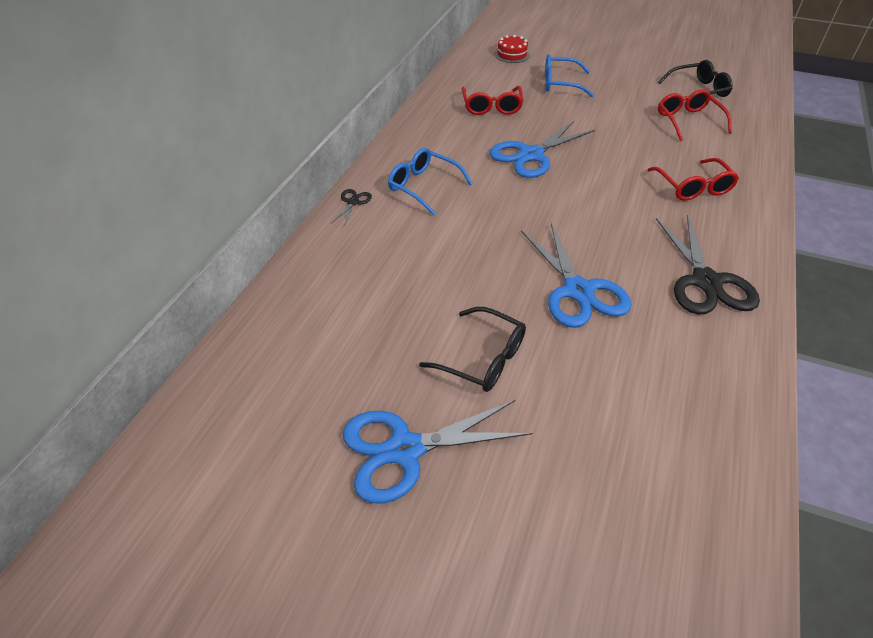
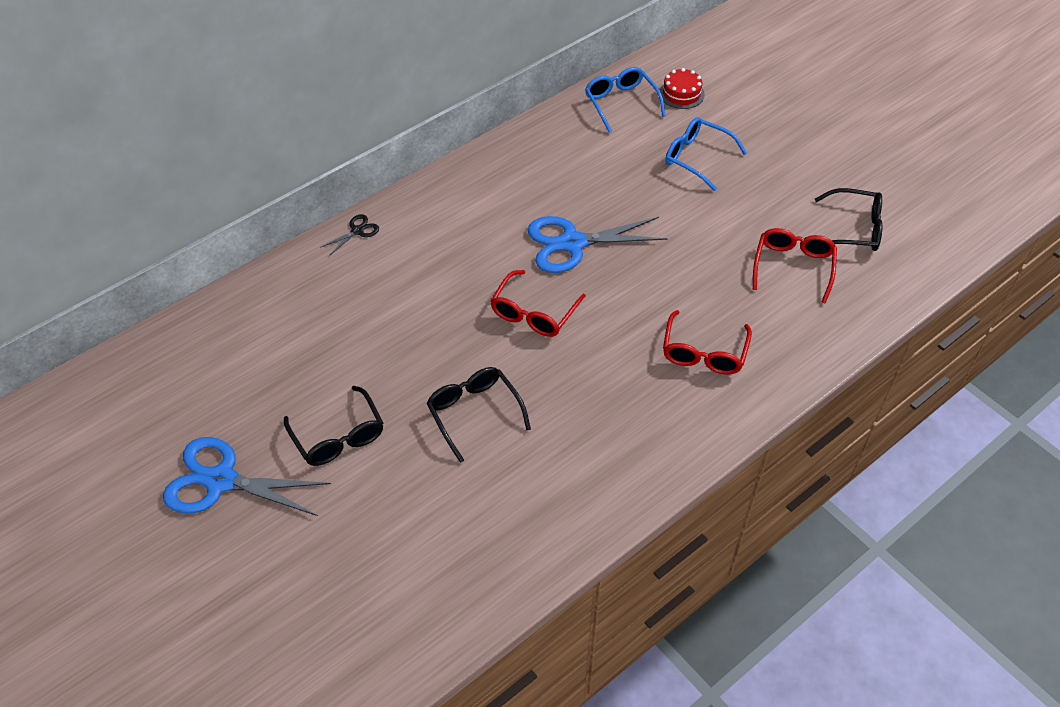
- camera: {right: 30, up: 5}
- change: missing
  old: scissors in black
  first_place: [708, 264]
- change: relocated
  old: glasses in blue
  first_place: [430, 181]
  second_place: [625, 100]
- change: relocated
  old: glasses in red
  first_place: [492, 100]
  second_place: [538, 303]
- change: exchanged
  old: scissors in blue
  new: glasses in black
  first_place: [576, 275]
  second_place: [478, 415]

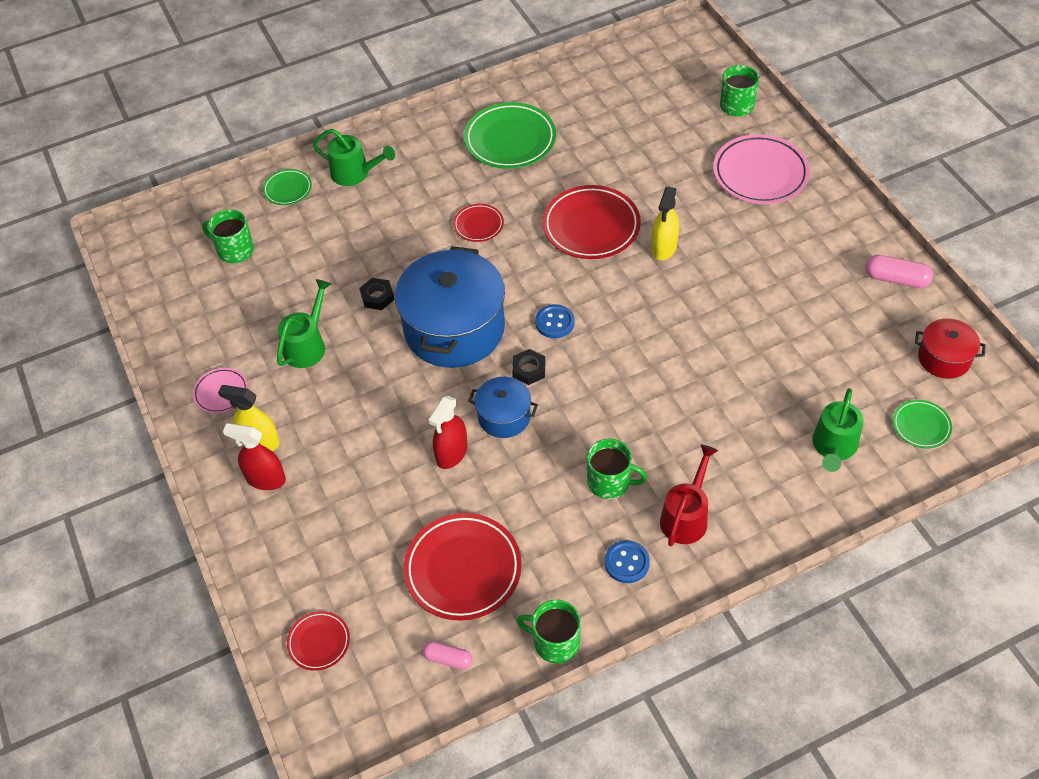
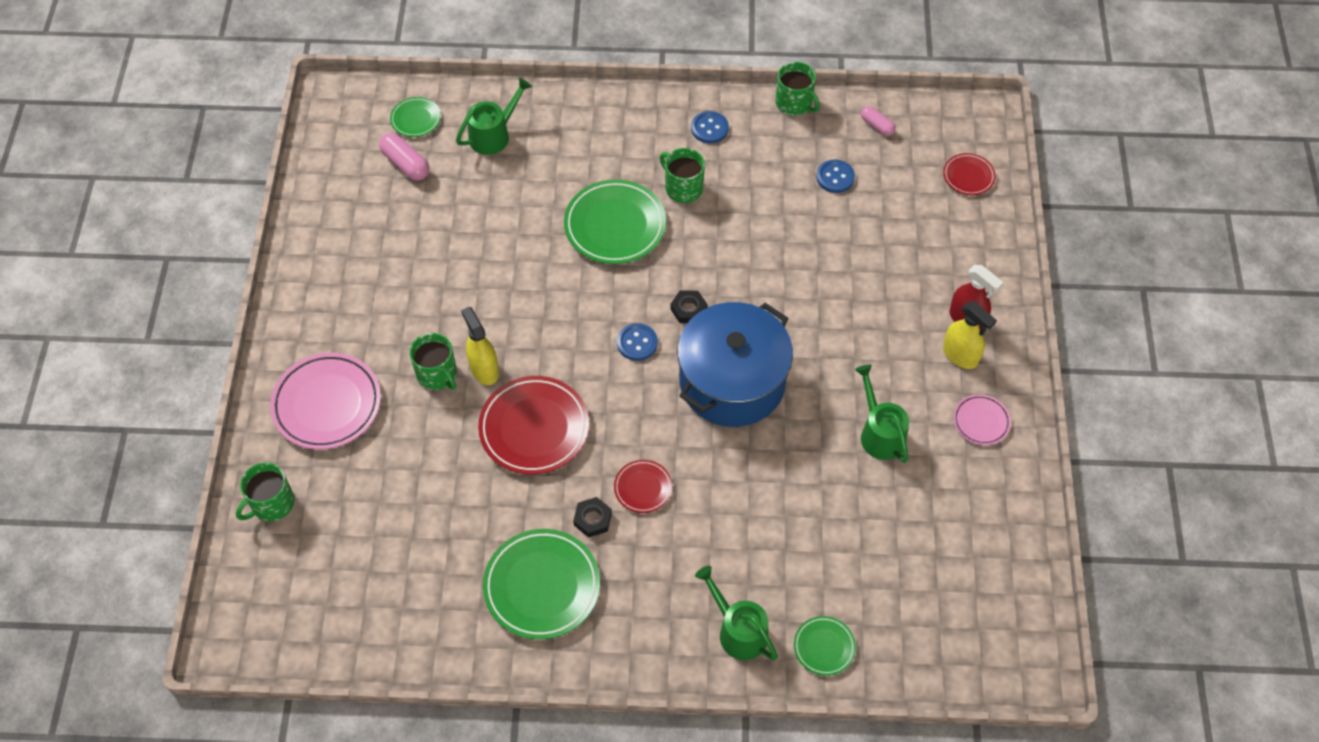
- camera: {right: -155, up: 5}
- change: missing
  old: spray bottle in red
  first_place: [448, 432]
- change: missing
  old: pot in blue
  first_place: [503, 407]
- change: missing
  old: watering can in red
  first_place: [689, 495]
- change: missing
  old: pot in red
  first_place: [950, 348]
- change: appeared
  new: plate in green
  second_place: [615, 221]
- change: relocated
  old: mug in green
  first_place: [228, 236]
  second_place: [433, 361]
- change: relocated
  old: nut in black
  first_place: [377, 294]
  second_place: [592, 517]
- change: relocated
  old: capsule in pink
  first_place: [899, 271]
  second_place: [404, 157]
- change: exchanged
  old: plate in red
  new: button in blue
  first_place: [462, 567]
  second_place: [835, 176]
- change: spun
  old: watering can in green
  first_place: [304, 323]
  second_place: [882, 413]
  degrees: 105
- change: spun
  old: spray bottle in yellow
  first_place: [665, 223]
  second_place: [480, 346]
  degrees: -75

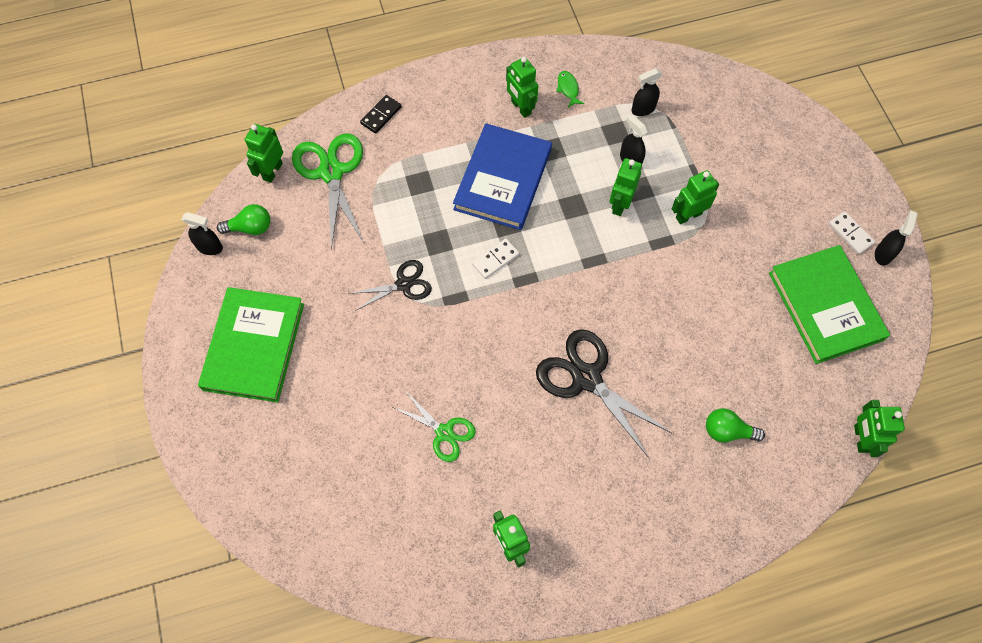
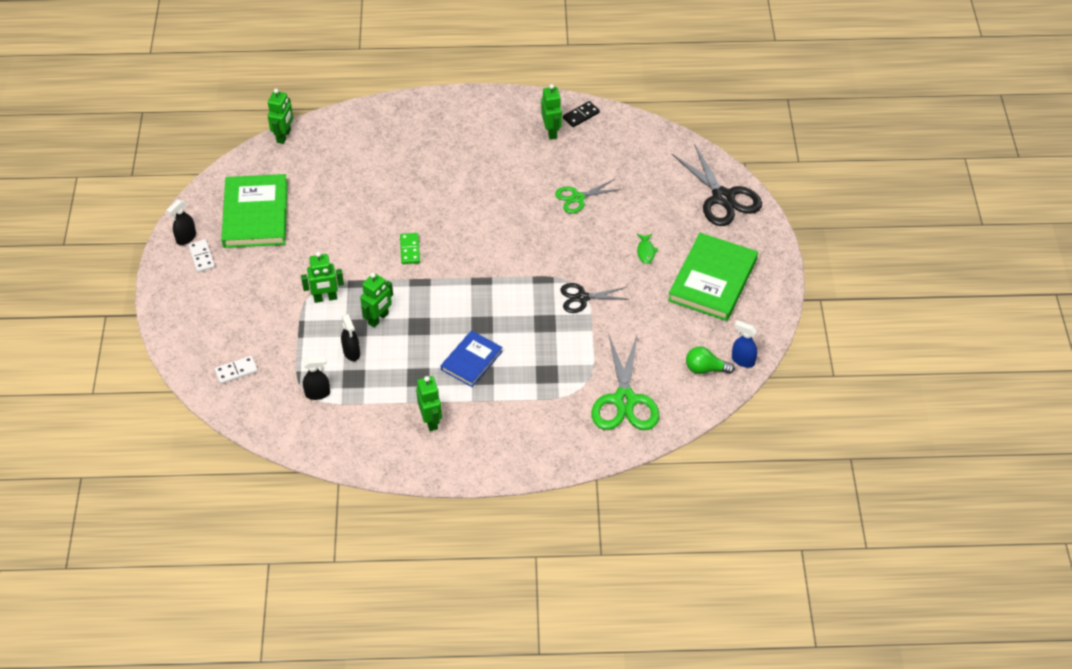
- camera: {right: -165, up: -15}
- change: missing
  old: robot in green
  first_place: [264, 153]
- change: missing
  old: light bulb in green
  first_place: [735, 425]
- change: appeared
  new: domino in green
  second_place: [410, 248]
- change: relocated
  old: domino in black
  first_place: [381, 114]
  second_place: [581, 114]
- change: relocated
  old: domino in white
  first_place: [495, 258]
  second_place: [236, 370]
- change: relocated
  old: scissors in black
  first_place: [604, 393]
  second_place: [717, 184]
- change: relocated
  old: fish in green
  first_place: [570, 89]
  second_place: [647, 249]
- change: colour
  old: spray bottle in black
  new: spray bottle in blue
  first_place: [202, 233]
  second_place: [744, 343]
- change: spun
  old: scissors in green
  first_place: [434, 427]
  second_place: [588, 196]
  degrees: -75
- change: size
  old: book in blue
  first_place: [502, 176]
  second_place: [472, 358]
  factor: 0.59

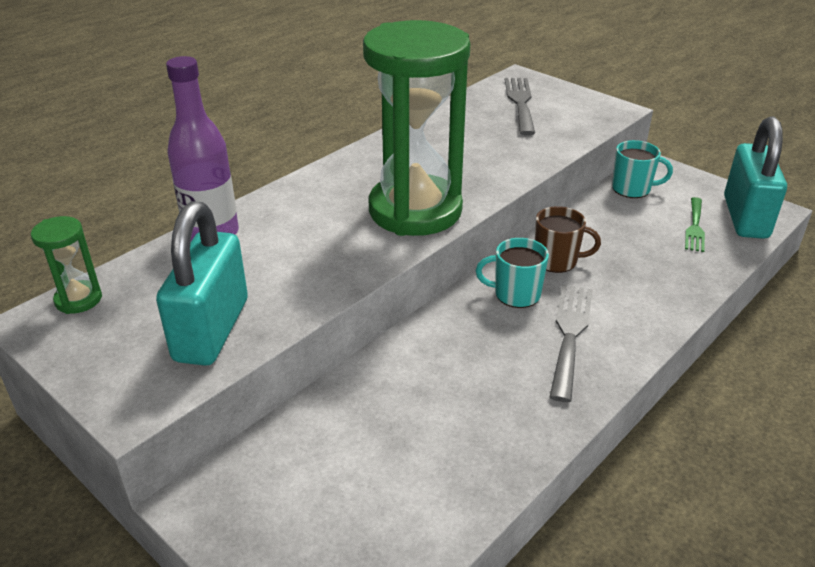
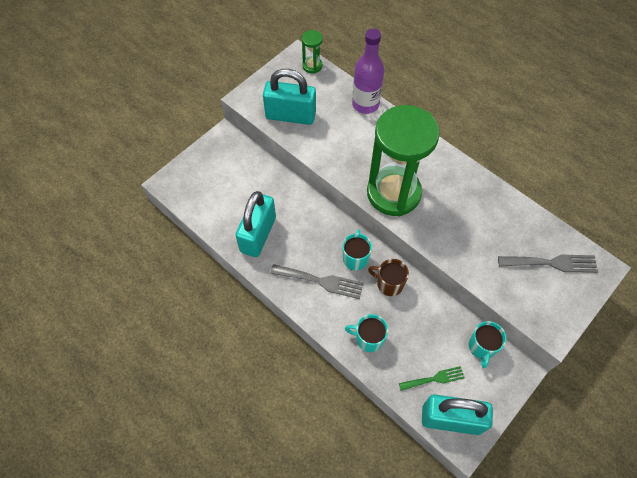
- camera: {right: 90, up: 25}
- change: appeared
  new: padlock in turquoise
  second_place: [255, 224]
- change: appeared
  new: mug in turquoise
  second_place: [366, 333]
- change: spun
  old: mug in brown
  first_place: [568, 239]
  second_place: [388, 277]
  degrees: 105
- change: spun
  old: fork in green
  first_place: [695, 224]
  second_place: [432, 378]
  degrees: 150

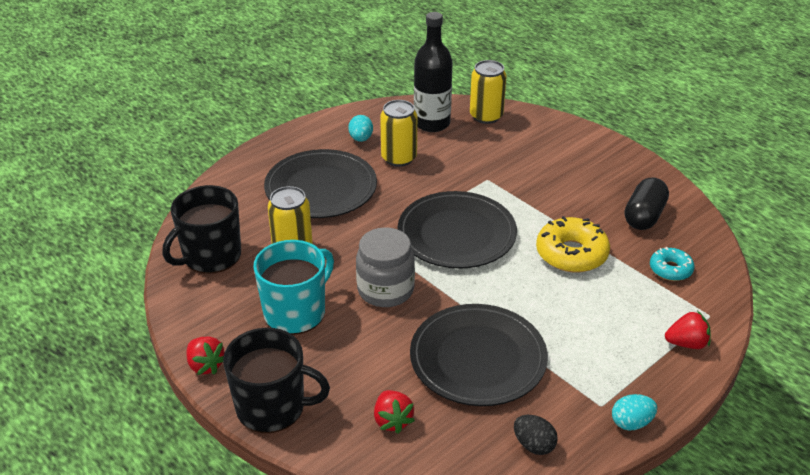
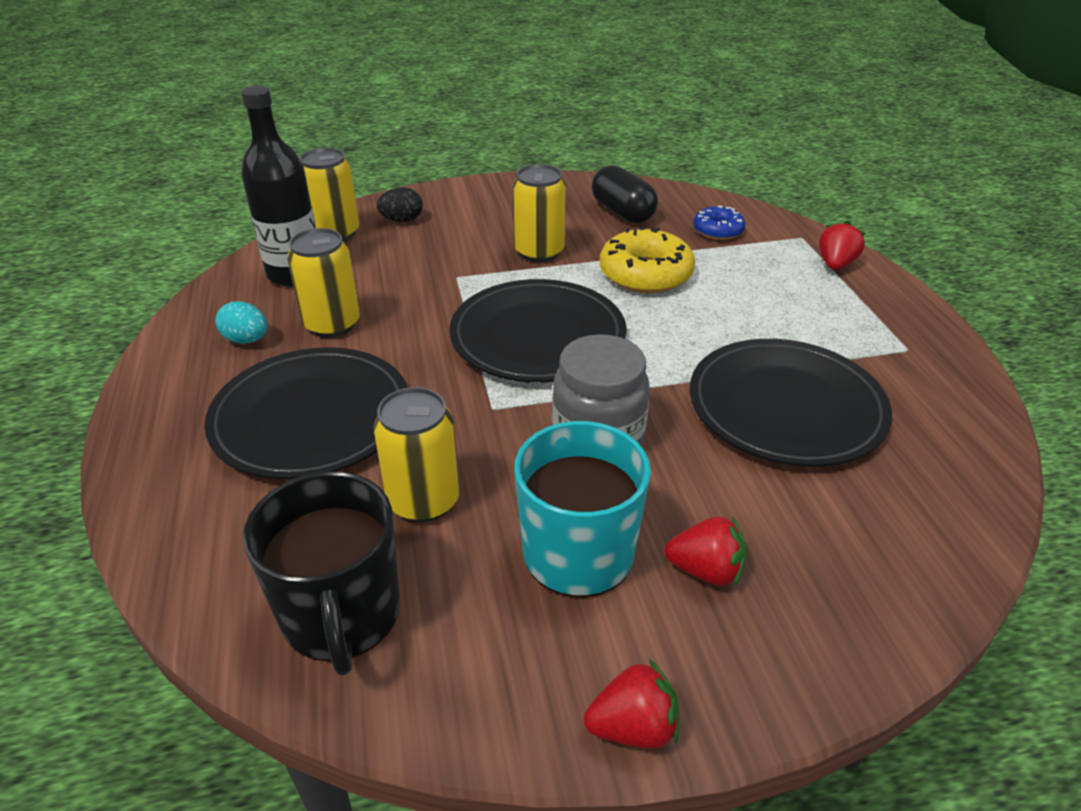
- camera: {right: -60, up: 0}
- change: missing
  old: mug in black
  first_place: [276, 380]
- change: missing
  old: egg in turquoise
  first_place: [634, 412]
- change: appeared
  new: can in yellow
  second_place: [539, 213]
- change: relocated
  old: strawberry in red
  first_place: [394, 412]
  second_place: [705, 551]
- change: relocated
  old: egg in black
  first_place: [536, 435]
  second_place: [400, 204]
- change: colour
  old: donut in turquoise
  new: donut in blue
  first_place: [672, 264]
  second_place: [719, 222]

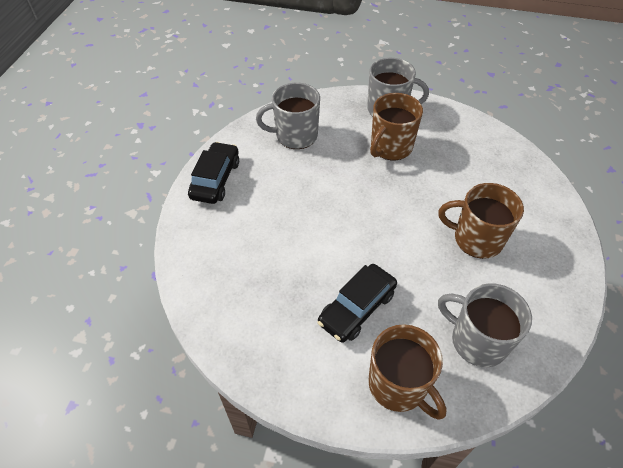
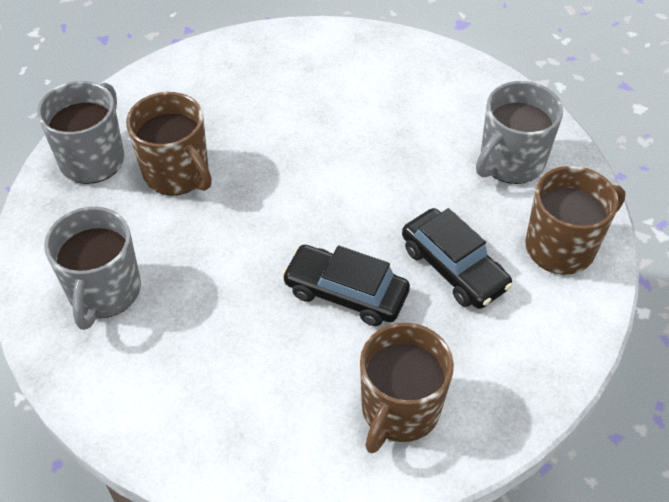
- camera: {right: -80, up: 0}
- change: relocated
  old: car in black
  first_place: [213, 173]
  second_place: [346, 285]
- change: relocated
  old: mug in brown
  first_place: [481, 221]
  second_place: [407, 388]

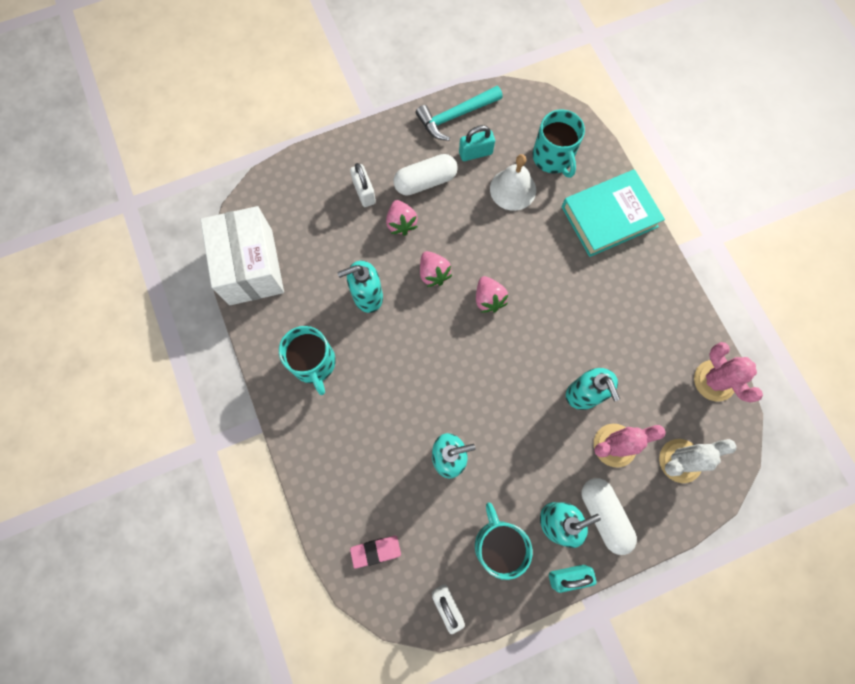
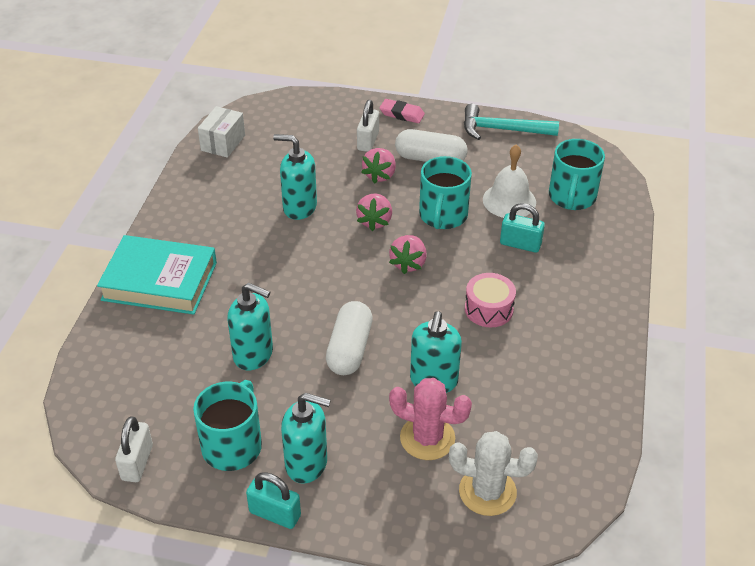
- camera: {right: 35, up: -30}
- change: missing
  old: cactus in pink
  first_place: [728, 372]
- change: appeared
  new: drum in pink
  second_place: [490, 300]
- change: relocated
  old: mug in turquoise
  first_place: [307, 360]
  second_place: [445, 192]
- change: relocated
  old: eraser in pink
  first_place: [375, 552]
  second_place: [402, 111]
- change: relocated
  old: padlock in turquoise
  first_place: [477, 143]
  second_place: [522, 228]
- change: relocated
  old: book in turquoise
  first_place: [613, 213]
  second_place: [157, 275]
- change: relocated
  old: capsule in white
  first_place: [609, 516]
  second_place: [349, 338]
- change: size
  old: box in white
  first_place: [242, 255]
  second_place: [221, 132]
  factor: 0.53

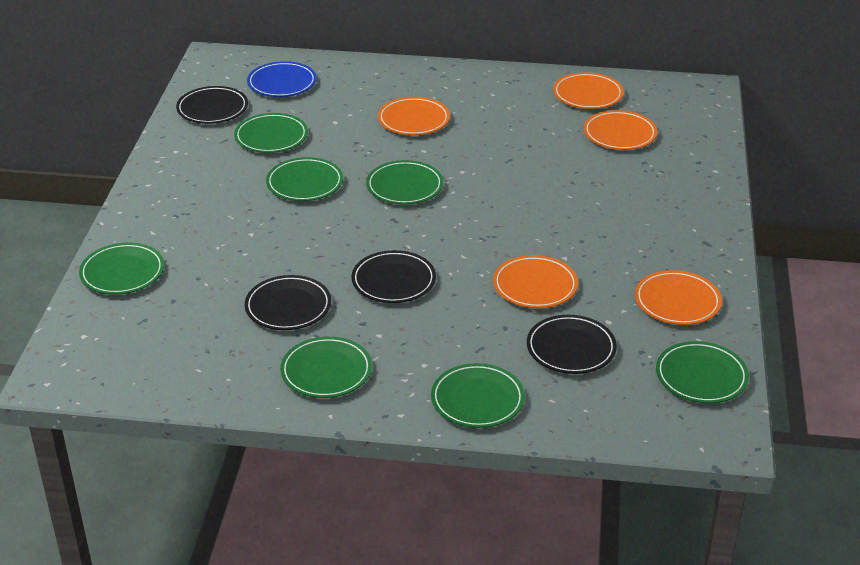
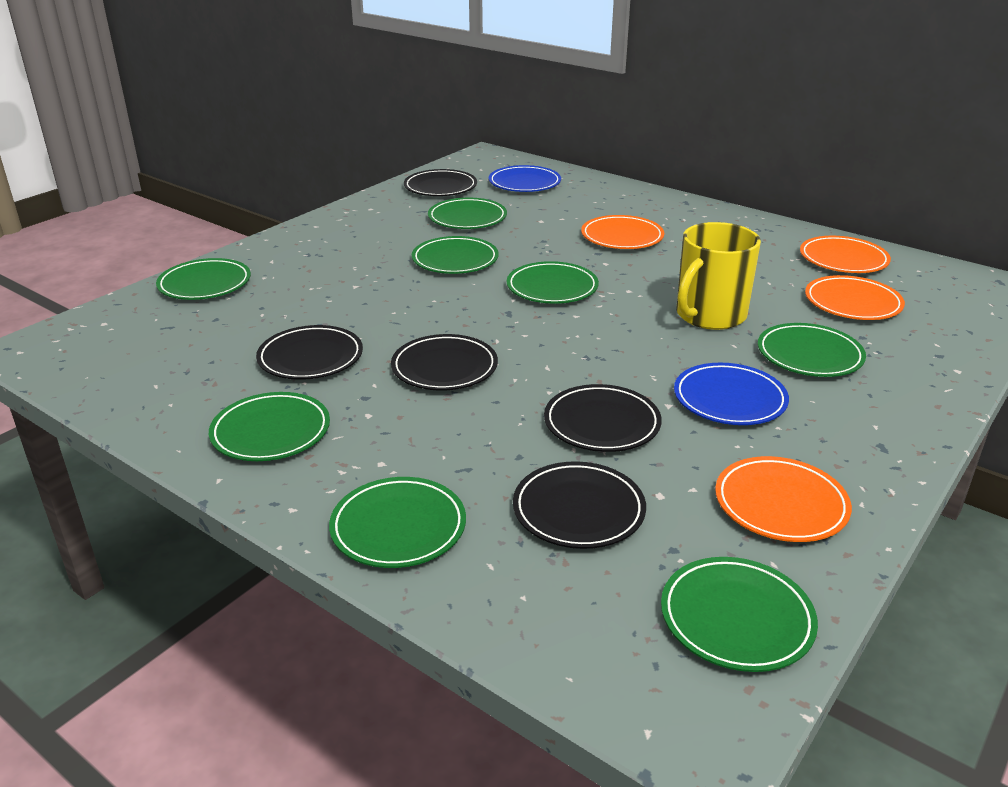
- camera: {right: 30, up: -5}
- change: appeared
  new: plate in blue
  second_place: [731, 394]
- change: appeared
  new: mug in yellow
  second_place: [718, 276]
- change: appeared
  new: plate in green
  second_place: [812, 350]
- change: colour
  old: plate in orange
  new: plate in black
  first_place: [535, 281]
  second_place: [603, 418]

